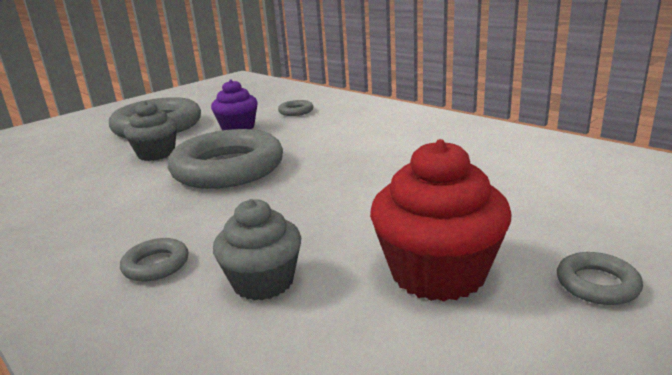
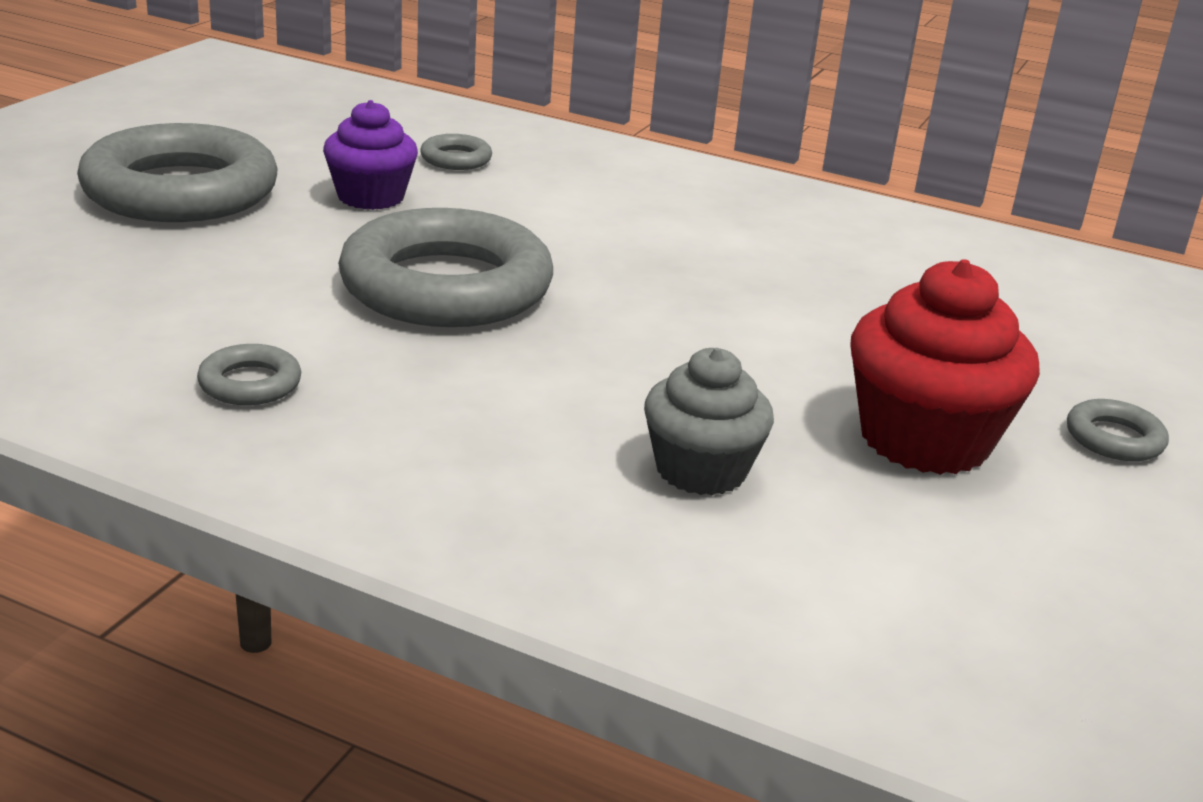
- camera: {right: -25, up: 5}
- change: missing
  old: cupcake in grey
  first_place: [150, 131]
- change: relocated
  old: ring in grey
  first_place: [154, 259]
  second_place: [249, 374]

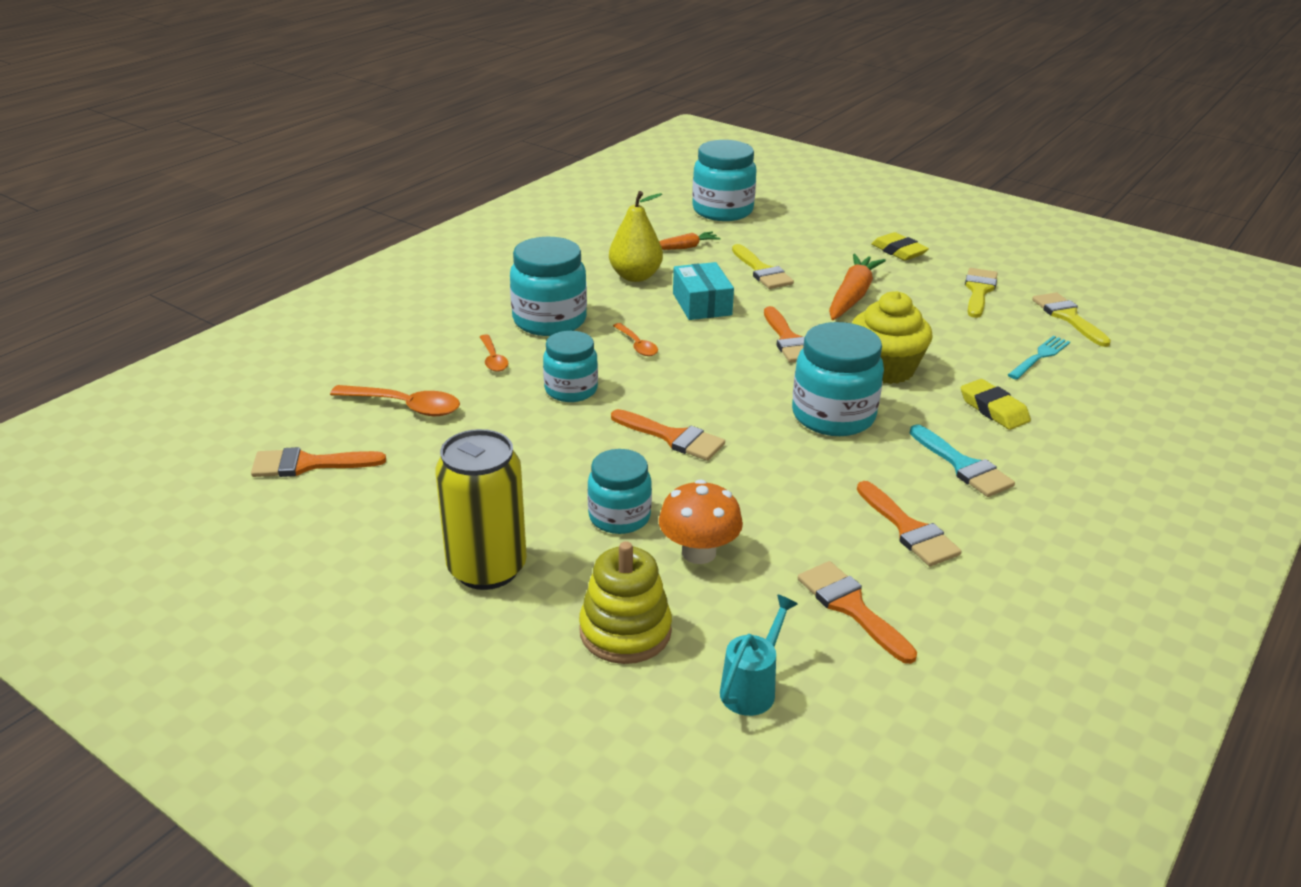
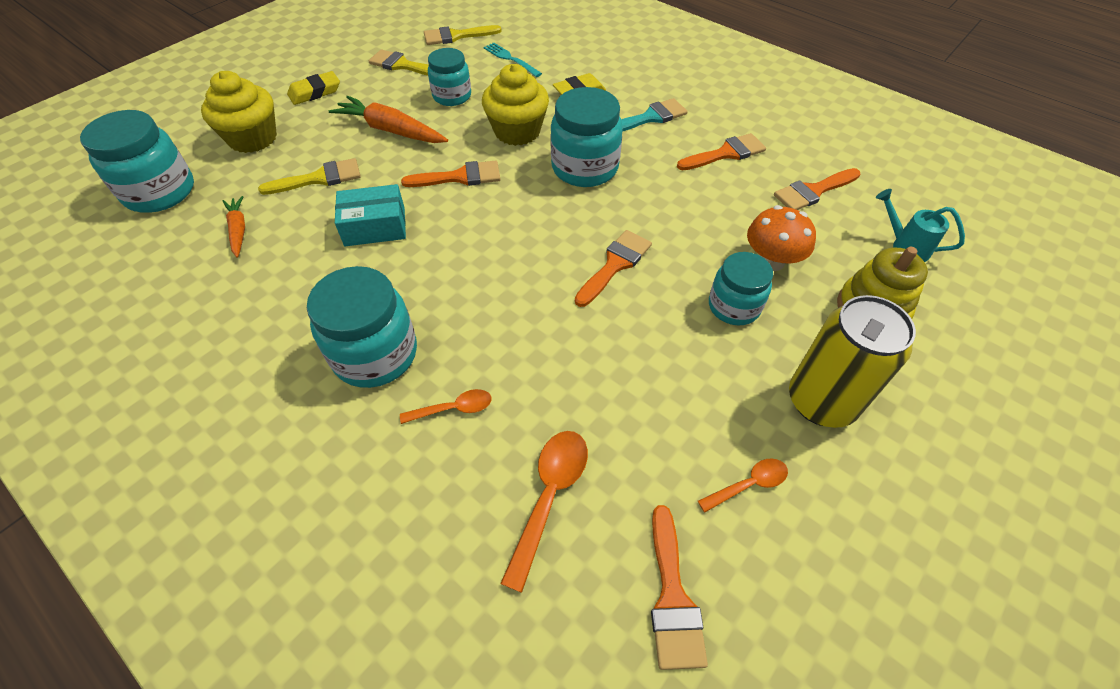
- camera: {right: -85, up: 20}
- change: missing
  old: pear in yellow
  first_place: [636, 236]
- change: appeared
  new: cupcake in yellow
  second_place: [239, 112]
- change: relocated
  old: jar in turquoise
  first_place: [570, 366]
  second_place: [449, 77]
- change: relocated
  old: spoon in orange
  first_place: [635, 339]
  second_place: [743, 485]

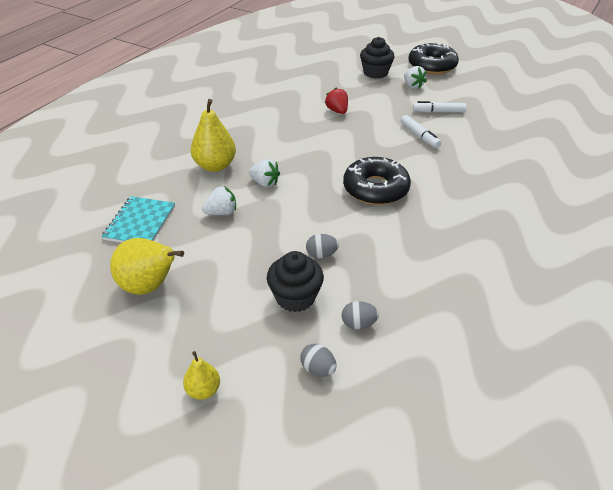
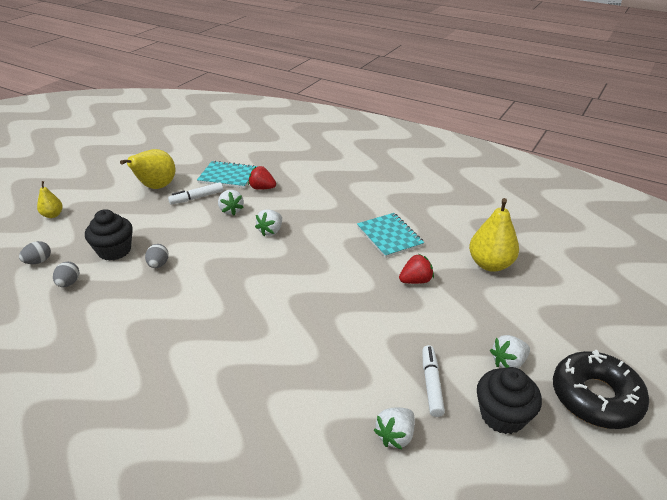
- camera: {right: 90, up: -5}
- change: missing
  old: donut in black
  first_place: [377, 181]
- change: appeared
  new: strawberry in red
  second_place: [262, 178]
- change: appeared
  new: notebook in turquoise
  second_place: [391, 235]
- change: appeared
  new: strawberry in white
  second_place: [394, 428]
- change: relocated
  old: pear in yellow
  first_place: [213, 135]
  second_place: [494, 235]
- change: relocated
  old: cupcake in black
  first_place: [377, 58]
  second_place: [509, 400]
- change: relocated
  old: marker in white
  first_place: [421, 131]
  second_place: [195, 193]

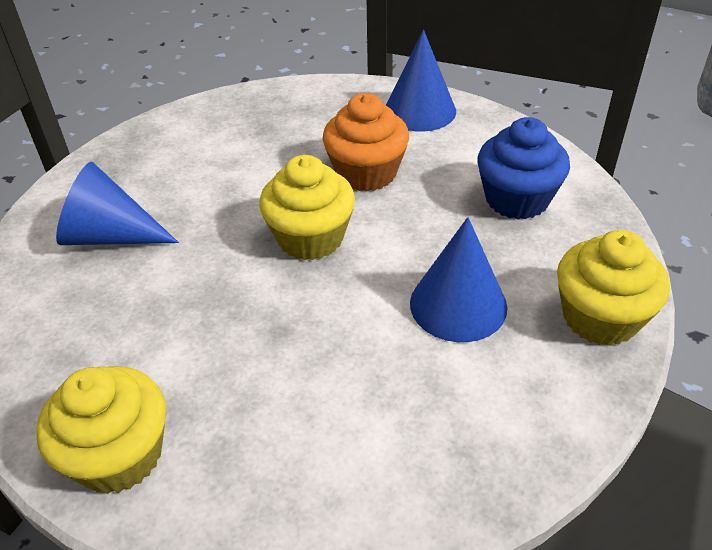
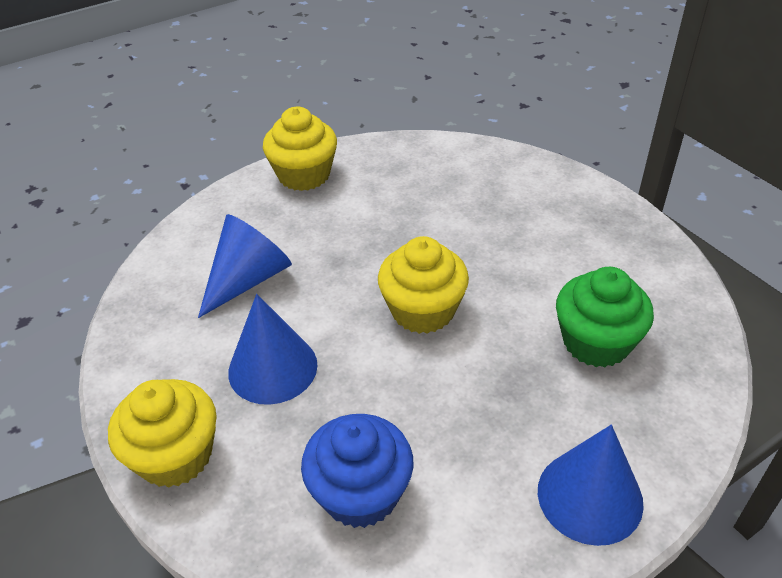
- camera: {right: 120, up: 0}
- change: missing
  old: cupcake in orange
  first_place: [366, 142]
- change: appeared
  new: cupcake in green
  second_place: [605, 317]
- change: relocated
  old: cone in blue
  first_place: [117, 203]
  second_place: [245, 266]

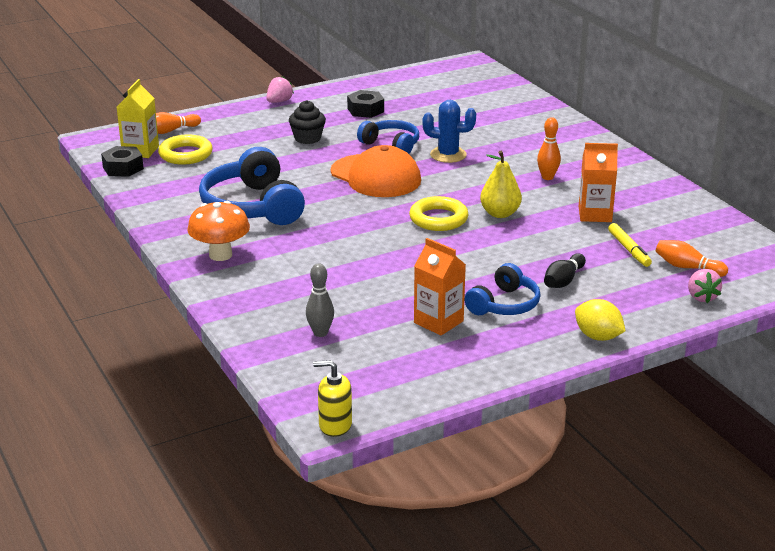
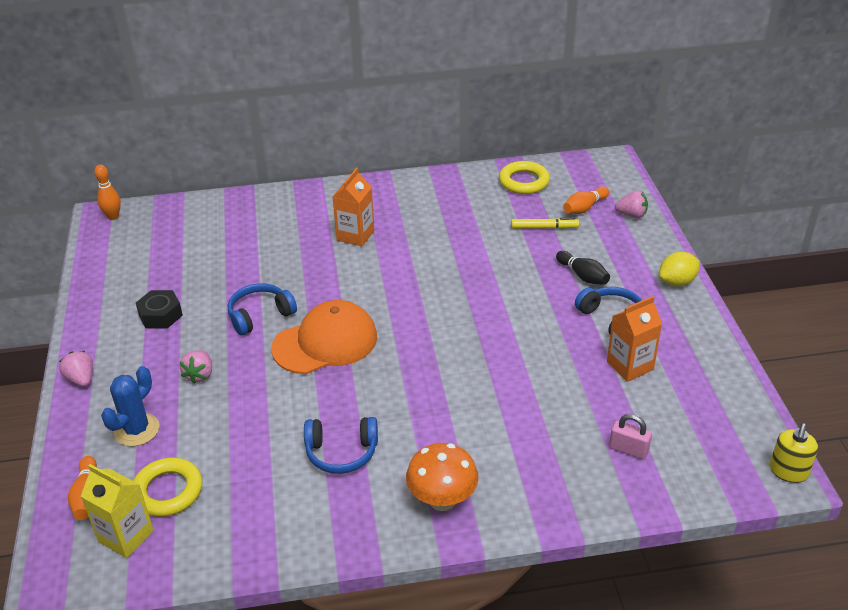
- camera: {right: -70, up: 10}
- change: missing
  old: nut in black
  first_place: [122, 161]
- change: missing
  old: pear in yellow
  first_place: [501, 184]
- change: relocated
  old: ring in yellow
  first_place: [439, 213]
  second_place: [524, 177]
- change: relocated
  old: cactus in blue
  first_place: [449, 131]
  second_place: [130, 406]
- change: relocated
  old: bowling pin in orange
  first_place: [549, 148]
  second_place: [107, 192]
- change: relocated
  old: carton in orange
  first_place: [598, 182]
  second_place: [353, 206]
- change: exchanged
  old: cupcake in black
  new: strawberry in pink
  first_place: [307, 122]
  second_place: [196, 367]
- change: exchanged
  old: bowling pin in grey
  new: padlock in pink
  first_place: [320, 300]
  second_place: [630, 436]
- change: size
  old: headphones in blue
  first_place: [252, 186]
  second_place: [341, 445]
  factor: 0.59

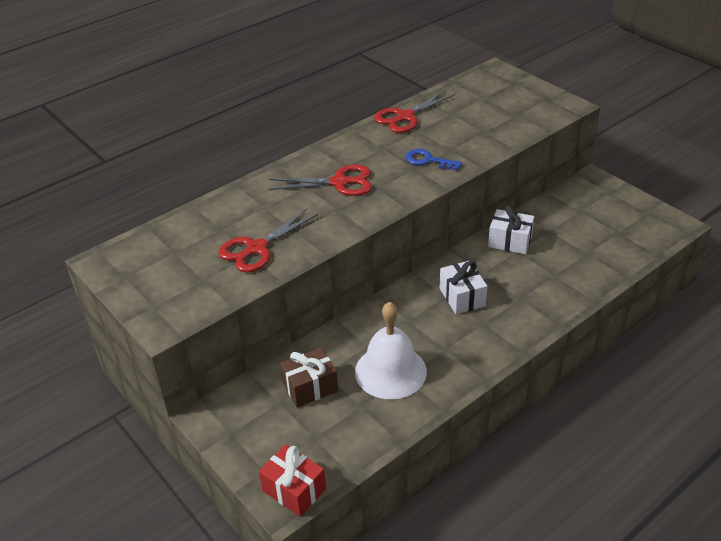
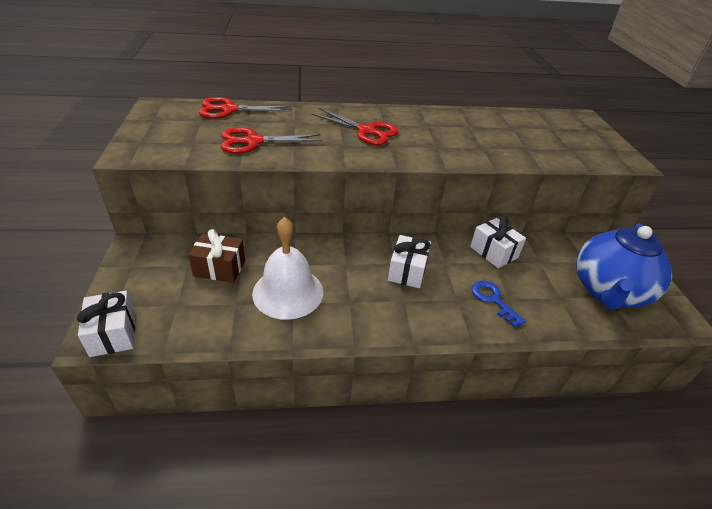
- camera: {right: 30, up: 0}
- change: appeared
  new: teapot in blue
  second_place: [624, 266]
- change: relocated
  old: scissors in red
  first_place: [414, 111]
  second_place: [245, 108]
- change: relocated
  old: key in blue
  first_place: [433, 160]
  second_place: [499, 304]
- change: colour
  old: gift in red
  new: gift in white
  first_place: [292, 480]
  second_place: [106, 324]

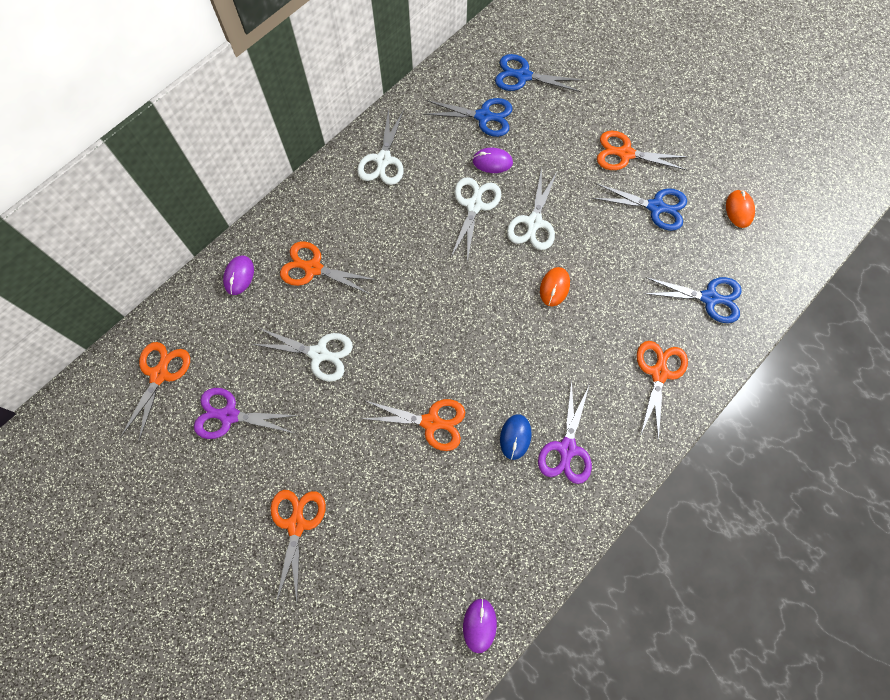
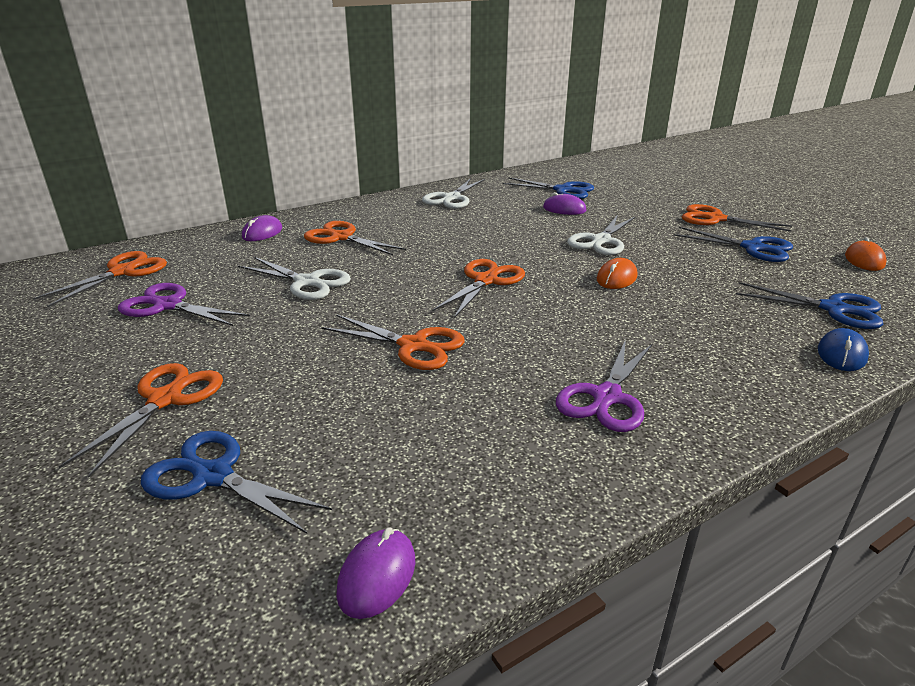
- camera: {right: 15, up: -40}
- change: missing
  old: scissors in white
  first_place: [476, 219]
- change: relocated
  old: scissors in blue
  first_place: [538, 73]
  second_place: [236, 482]
- change: relocated
  old: mouse in blue
  first_place: [516, 437]
  second_place: [843, 349]
- change: relocated
  old: scissors in orange
  first_place: [662, 391]
  second_place: [479, 288]

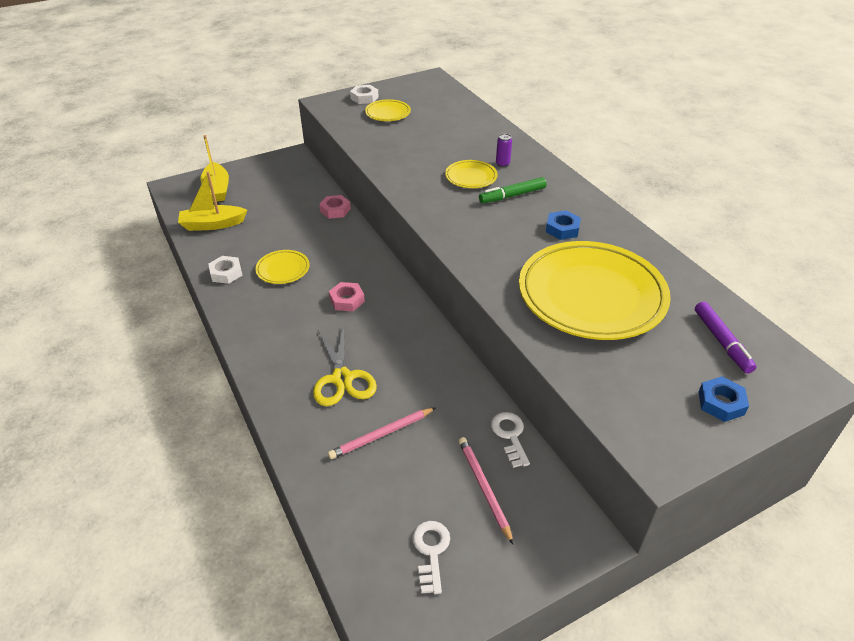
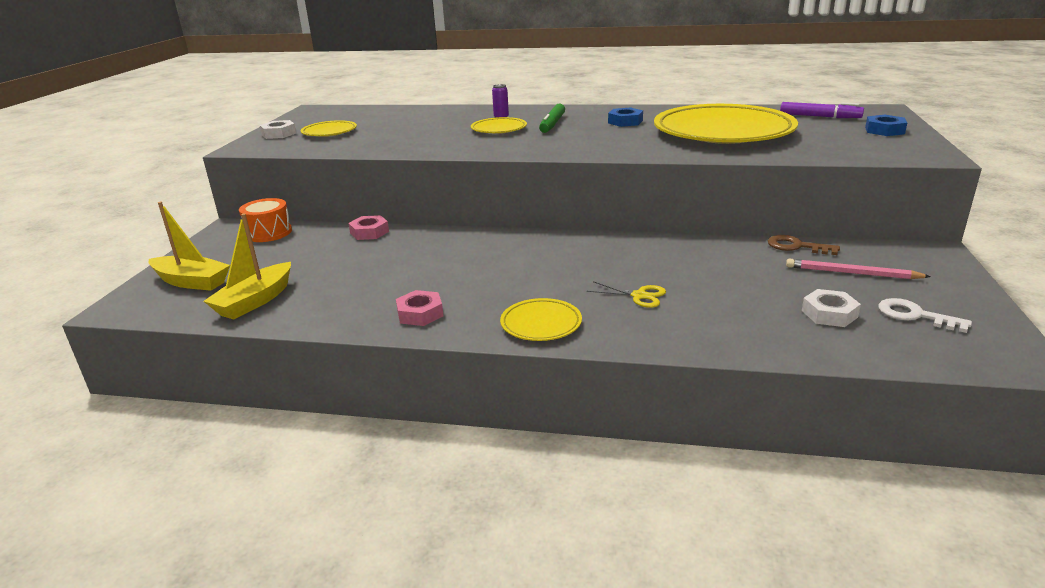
- camera: {right: -50, up: -15}
- change: missing
  old: pencil in pink
  first_place: [381, 433]
- change: appeared
  new: drum in orange
  second_place: [265, 220]
- change: relocated
  old: nut in white
  first_place: [225, 270]
  second_place: [831, 308]
- change: relocated
  old: plate in yellow
  first_place: [282, 267]
  second_place: [541, 319]
- change: relocated
  old: nut in pink
  first_place: [347, 297]
  second_place: [419, 308]
- change: colour
  old: key in white
  new: key in brown
  first_place: [510, 440]
  second_place: [804, 245]
- change: size
  old: scissors in yellow
  first_place: [345, 365]
  second_place: [626, 294]
  factor: 0.57

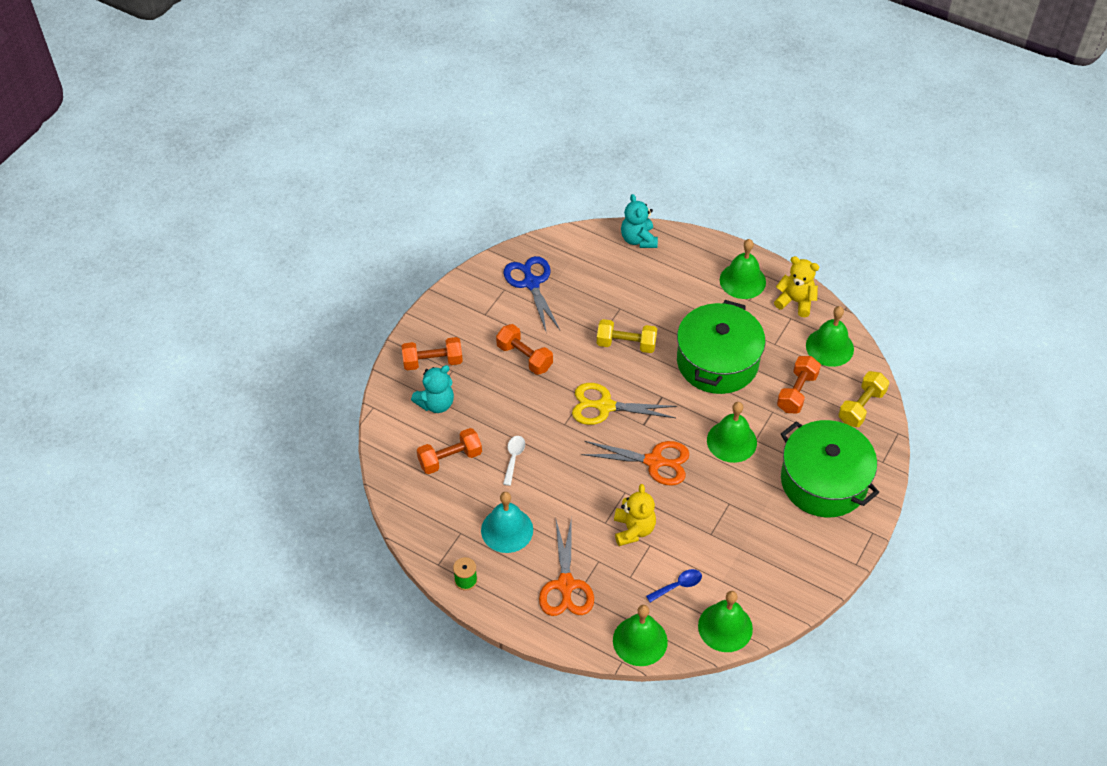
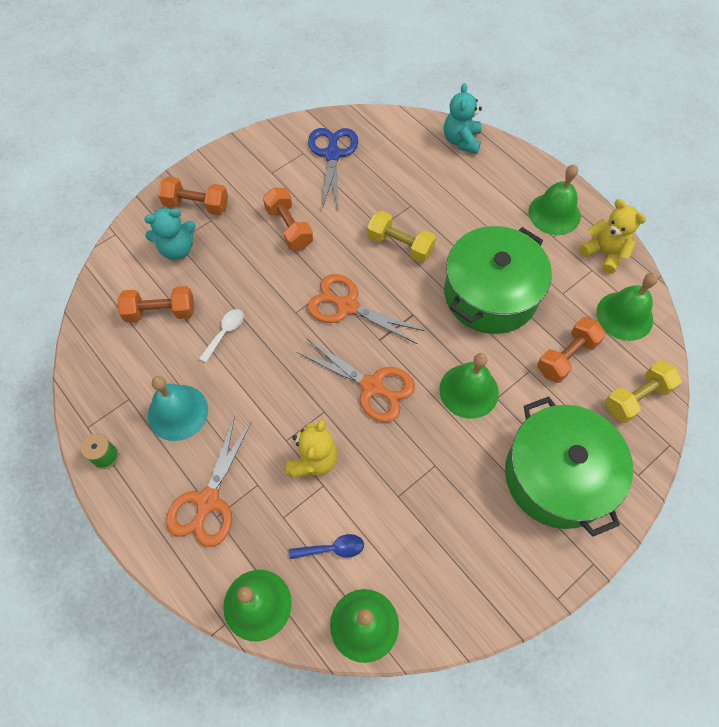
- camera: {right: 20, up: 10}
- change: colour
  old: scissors in yellow
  new: scissors in orange
  first_place: [624, 404]
  second_place: [366, 309]

